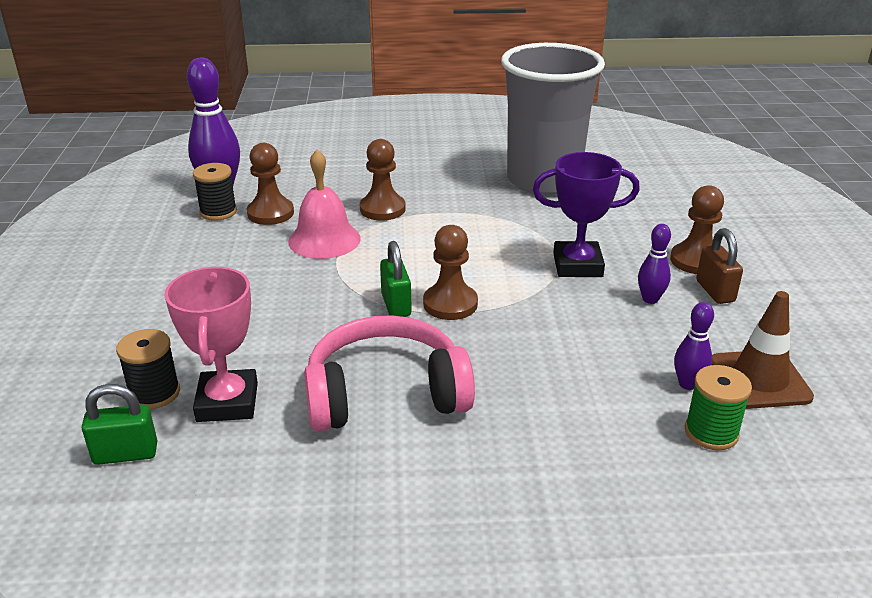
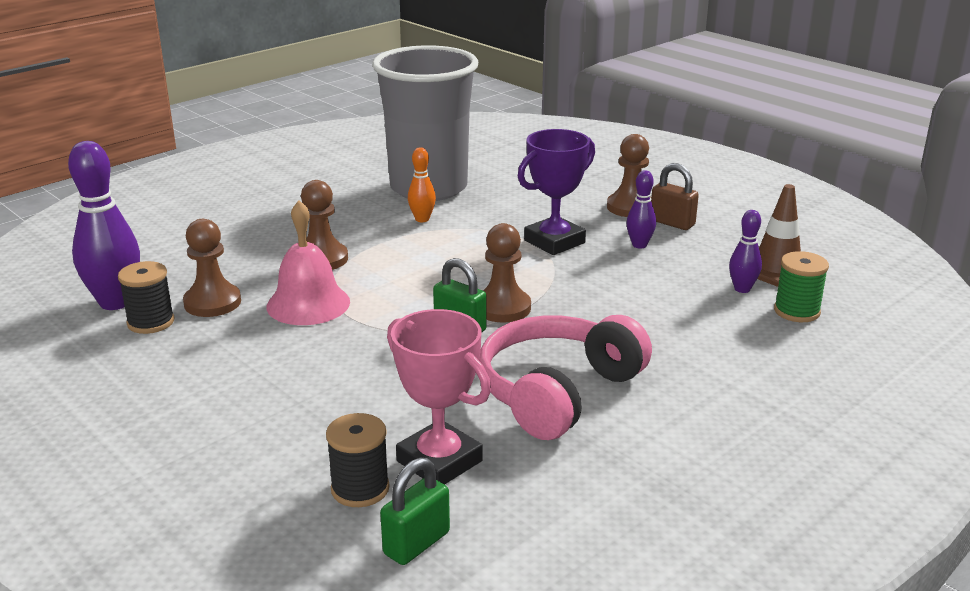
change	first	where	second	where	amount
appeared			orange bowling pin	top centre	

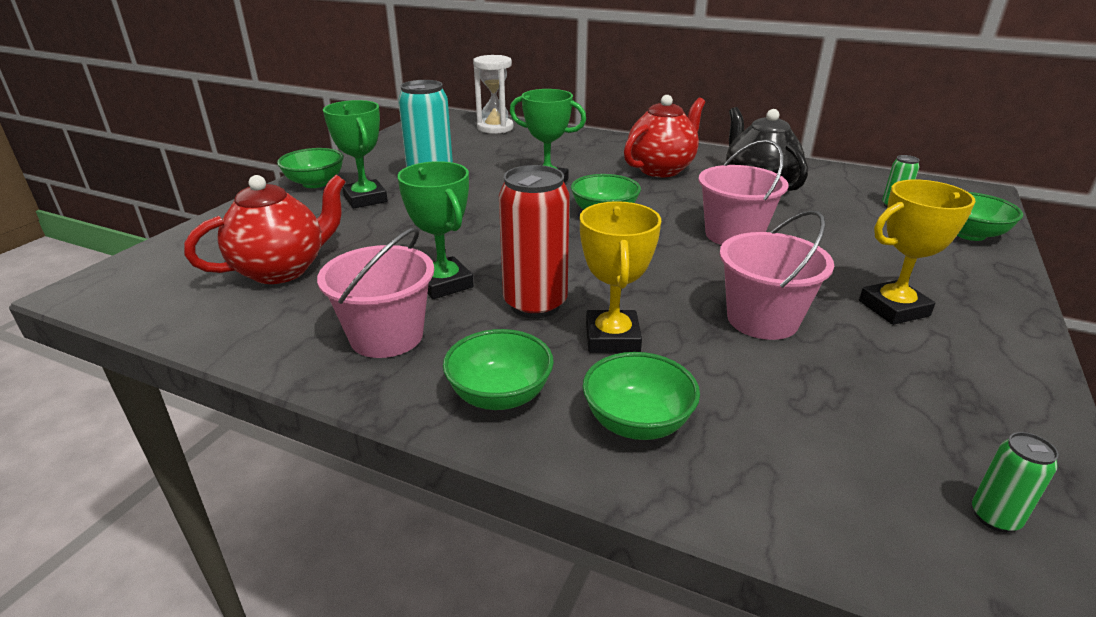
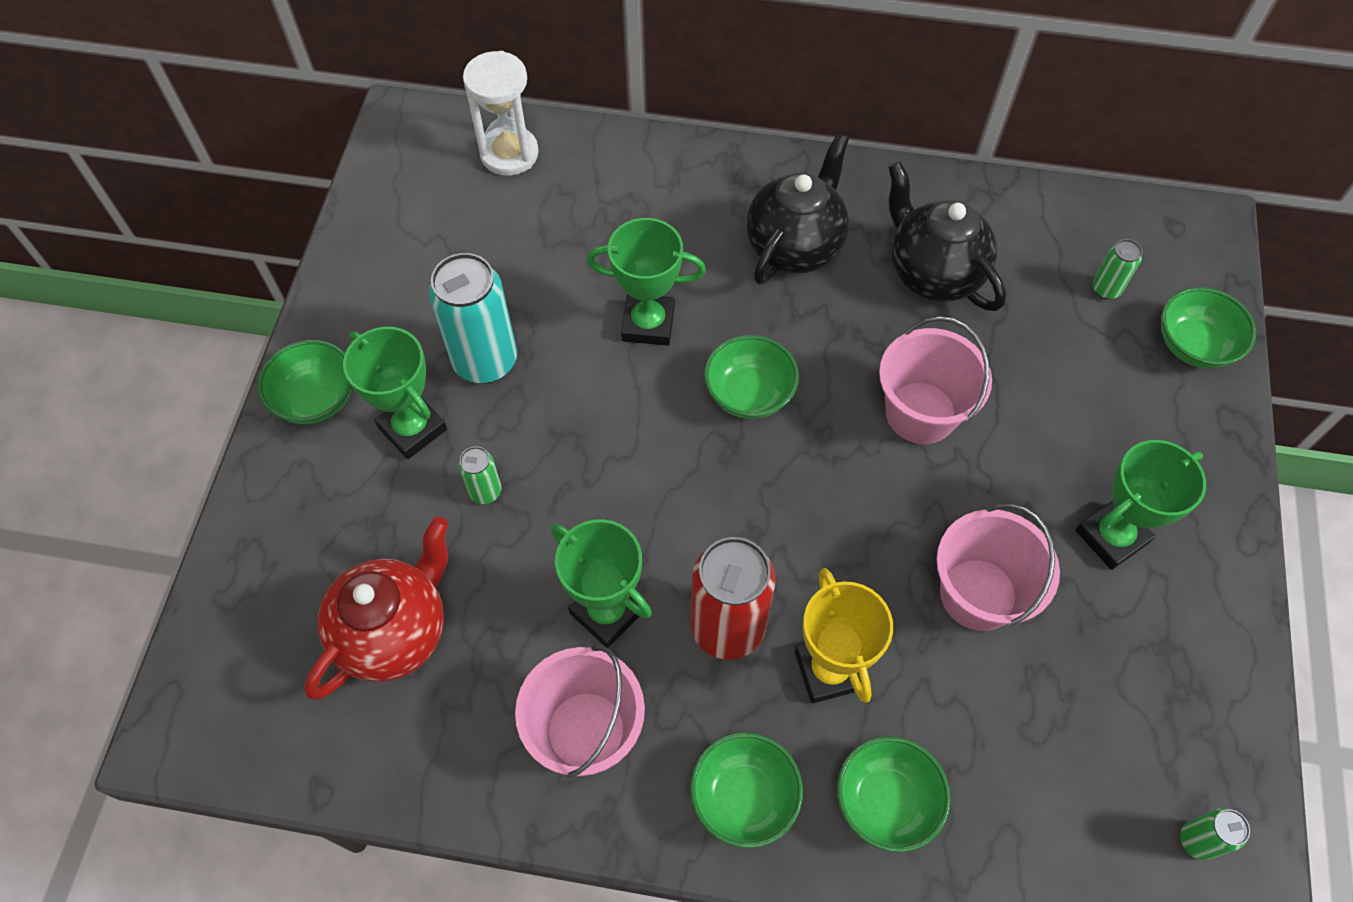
change	first	where	second	where	amount
appeared			green can (no. 1 from left)	centre	
colour	red teapot (no. 2 from left)	top centre	black teapot (no. 1 from left)	top centre	
colour	yellow trophy (no. 2 from left)	middle right	green trophy (no. 4 from left)	middle right	

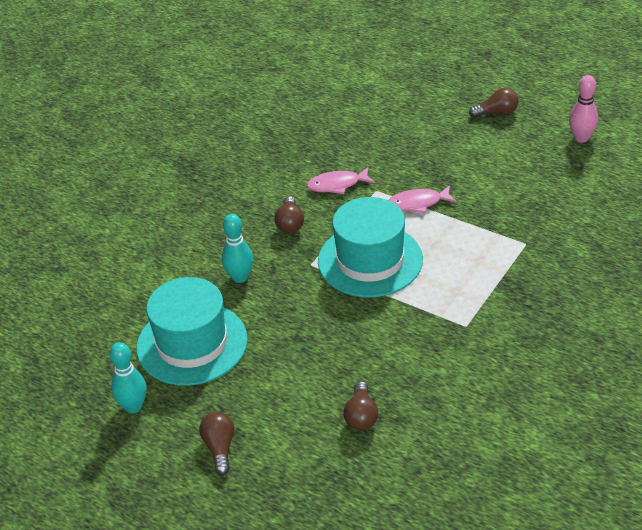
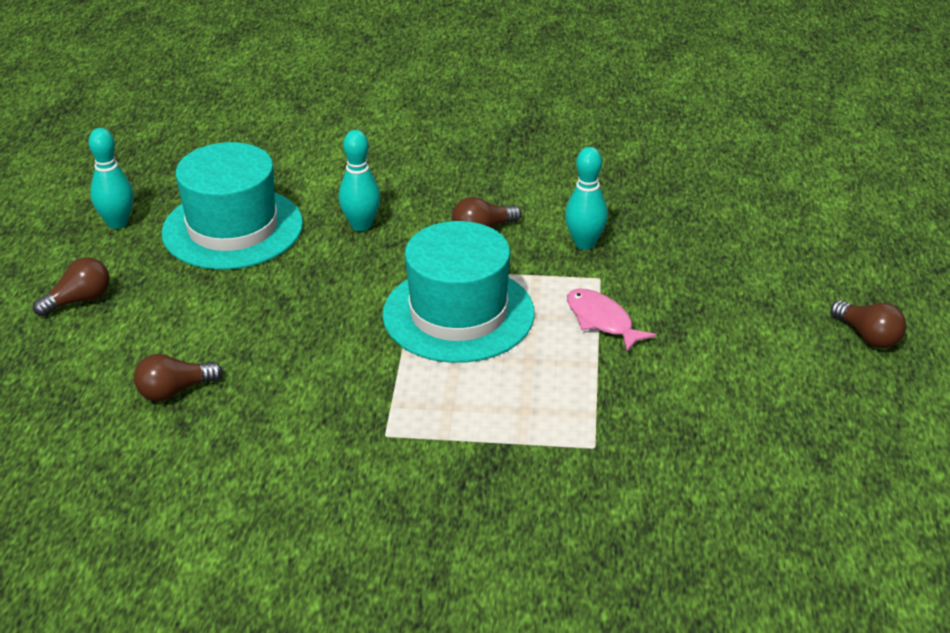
change	first	where	second	where	amount
exchanged	pink fish (no. 1 from left)	centre	turquoise bowling pin (no. 3 from left)	top centre	
missing	pink bowling pin	top right			

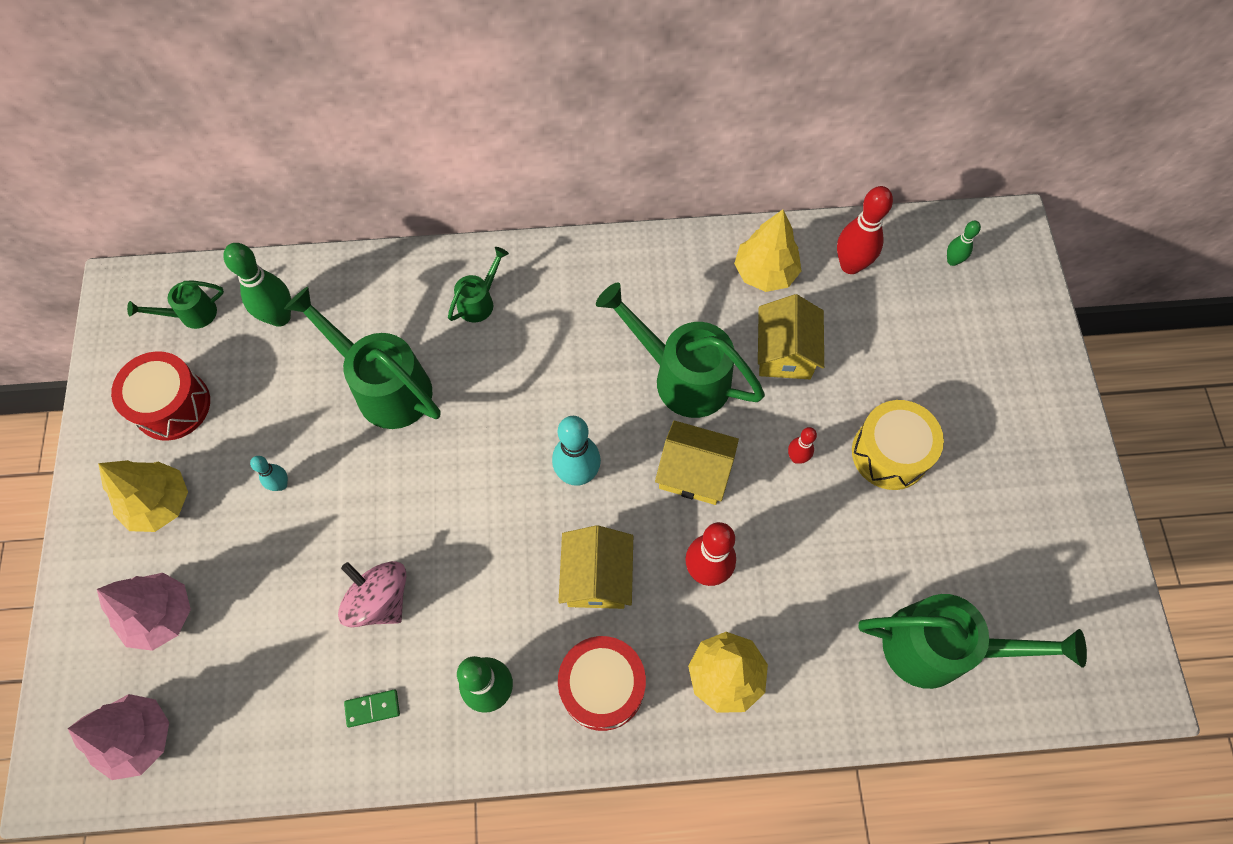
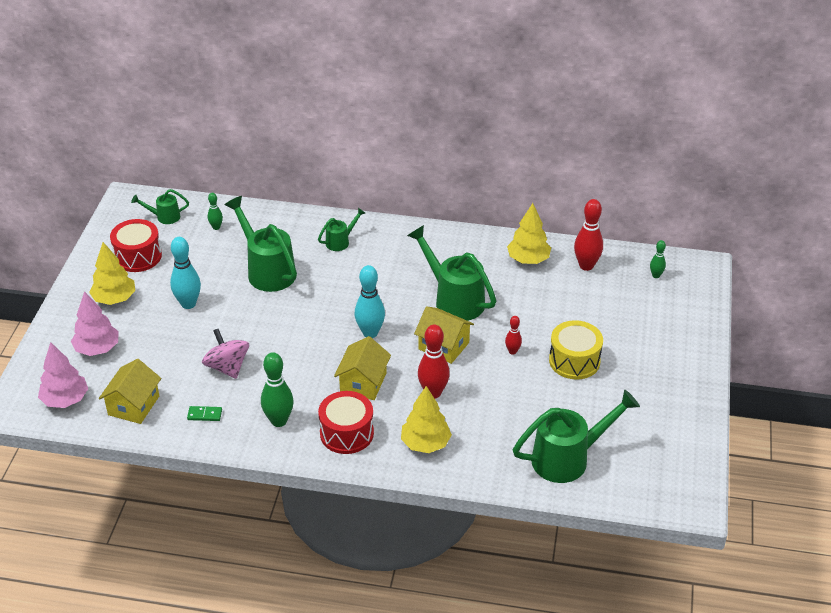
change	first	where	second	where	amount
relocated	yellow house (no. 3 from left in the first image)	centre	yellow house (no. 1 from left)	middle left	
size	turquoise bowling pin (no. 1 from left)	middle left		middle left	x1.86
size	green bowling pin (no. 1 from left)	middle left		middle left	x0.54
spun	green watering can (no. 5 from left)	bottom right		bottom right	45 degrees counterclockwise

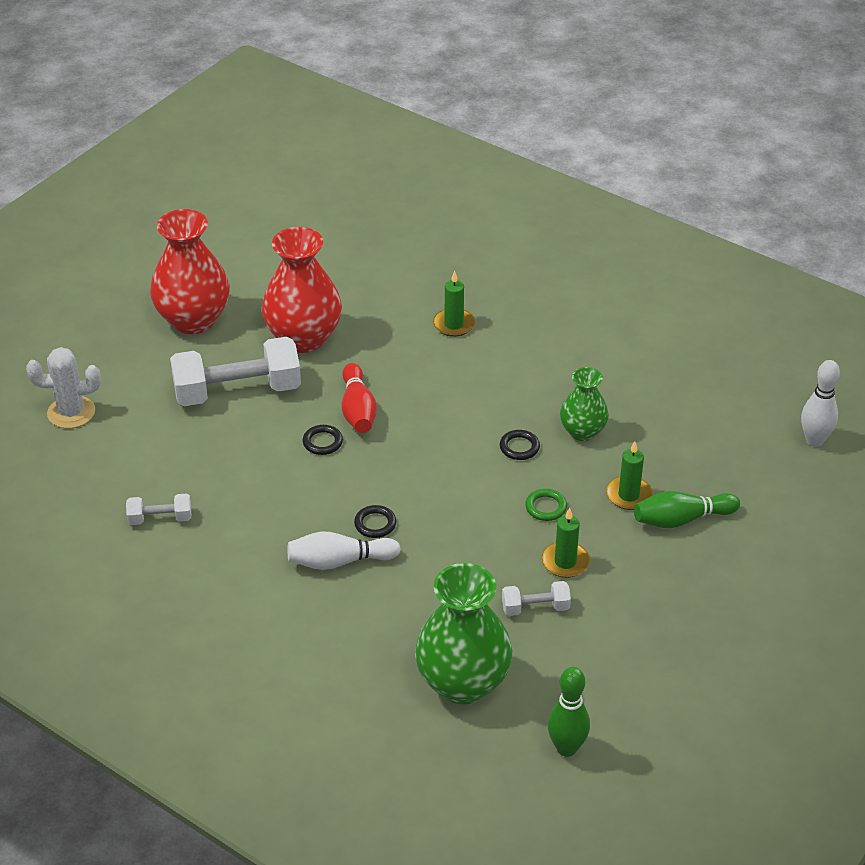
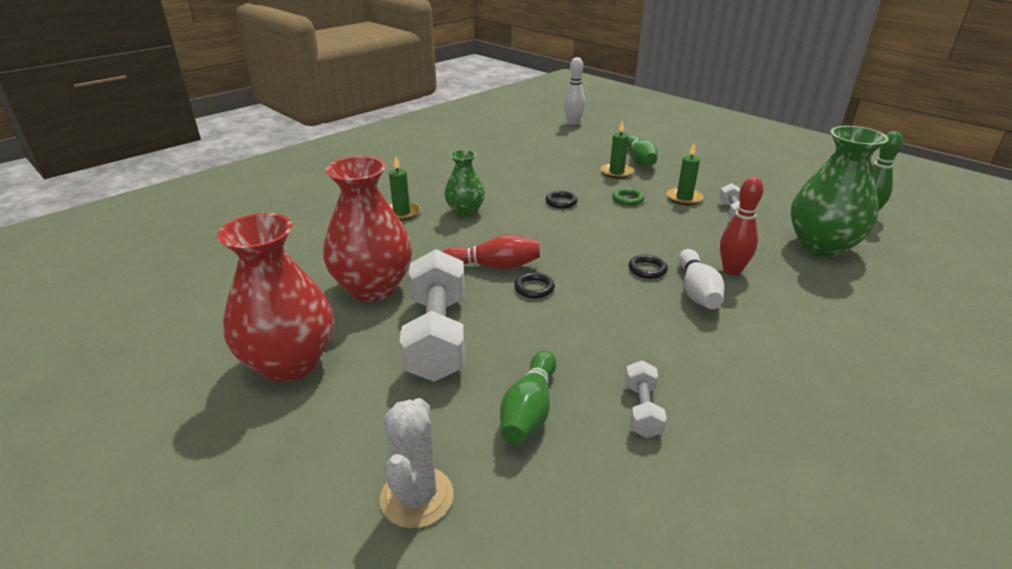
change	first	where	second	where	amount
relocated	green vase (no. 2 from left in the first image)	middle right	green vase (no. 1 from left)	top centre	
appeared			green bowling pin (no. 1 from left)	bottom centre	
appeared			red bowling pin (no. 2 from left)	middle right	

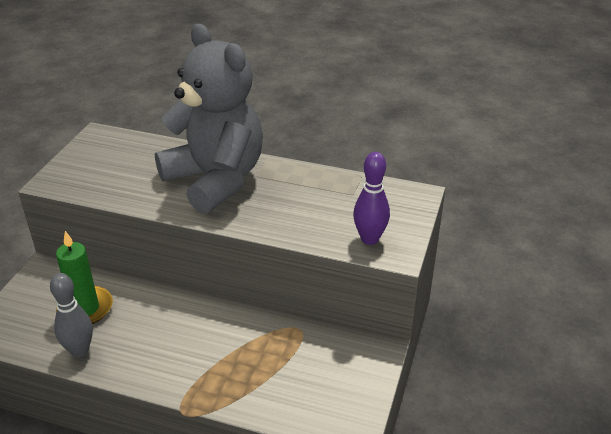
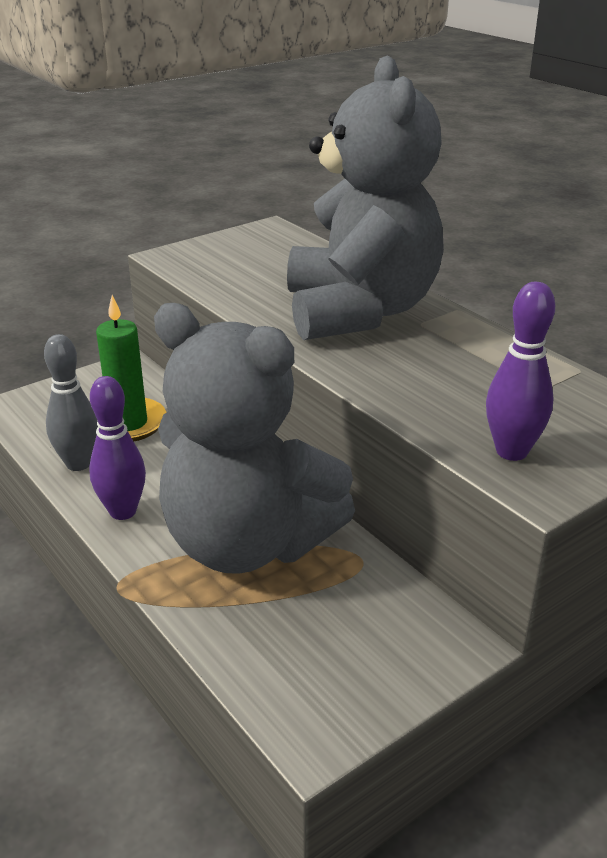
change	first	where	second	where	amount
appeared			purple bowling pin (no. 1 from left)	middle left	
appeared			grey teddy bear (no. 1 from left)	centre	

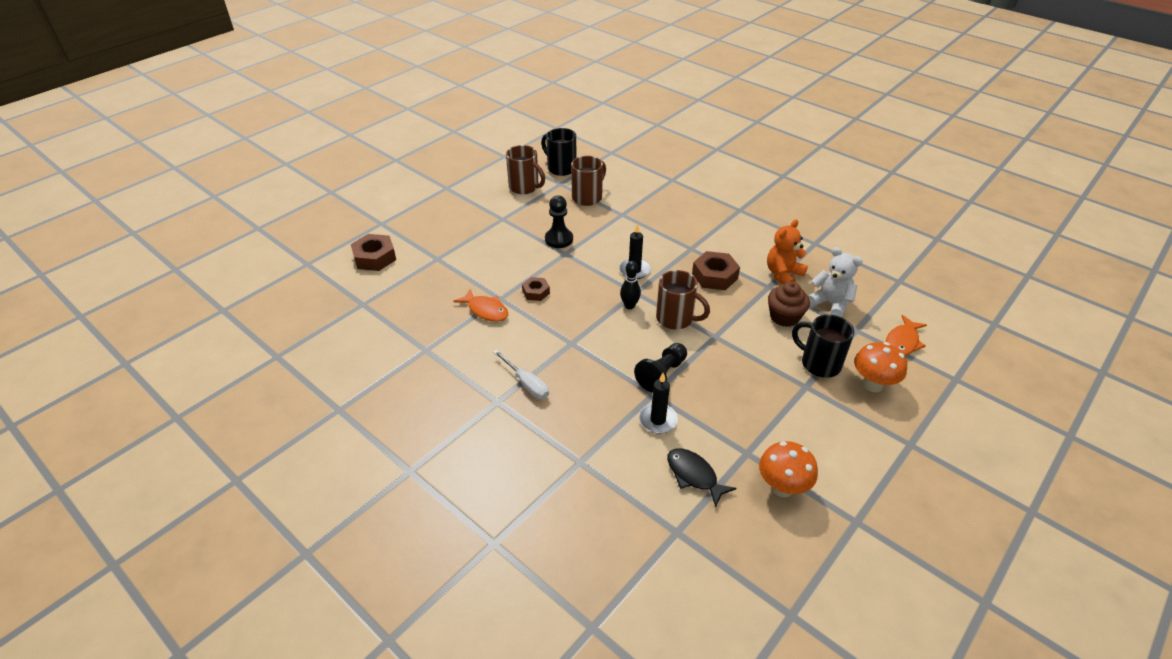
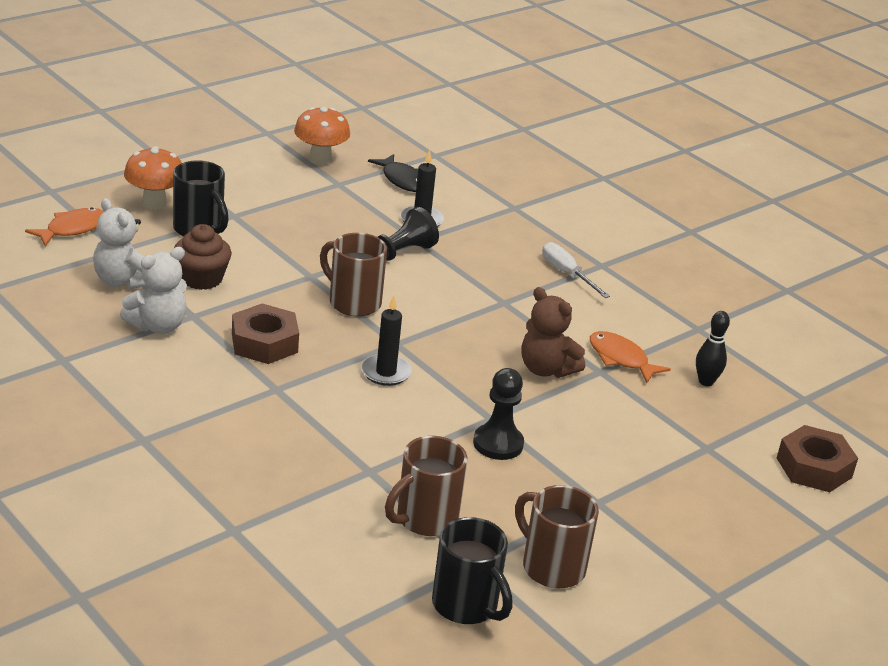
change	first	where	second	where	amount
colour	orange teddy bear	middle right	white teddy bear (no. 2 from left)	middle left	
exchanged	brown nut (no. 2 from left)	centre	brown teddy bear	centre	
relocated	black bowling pin	centre		middle right	

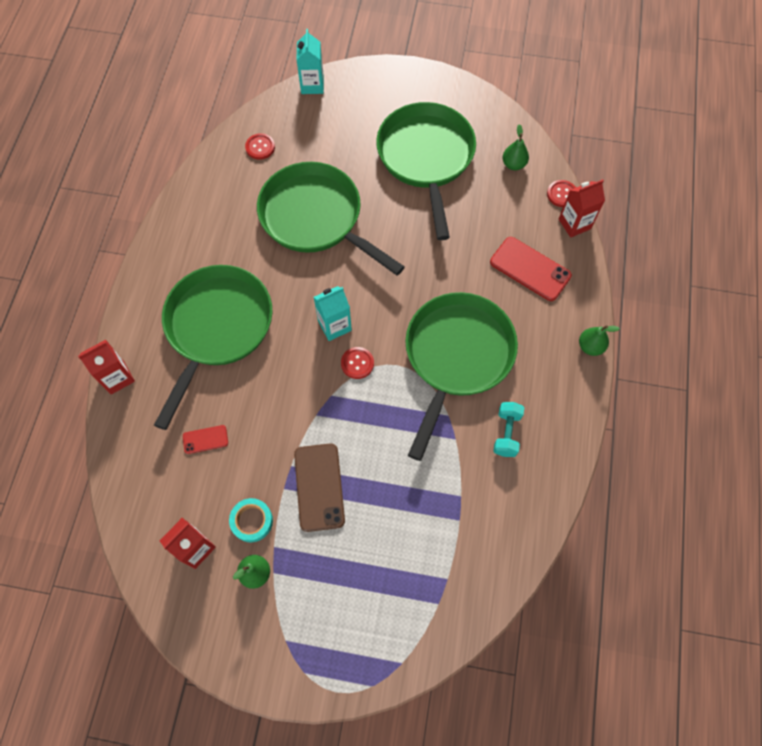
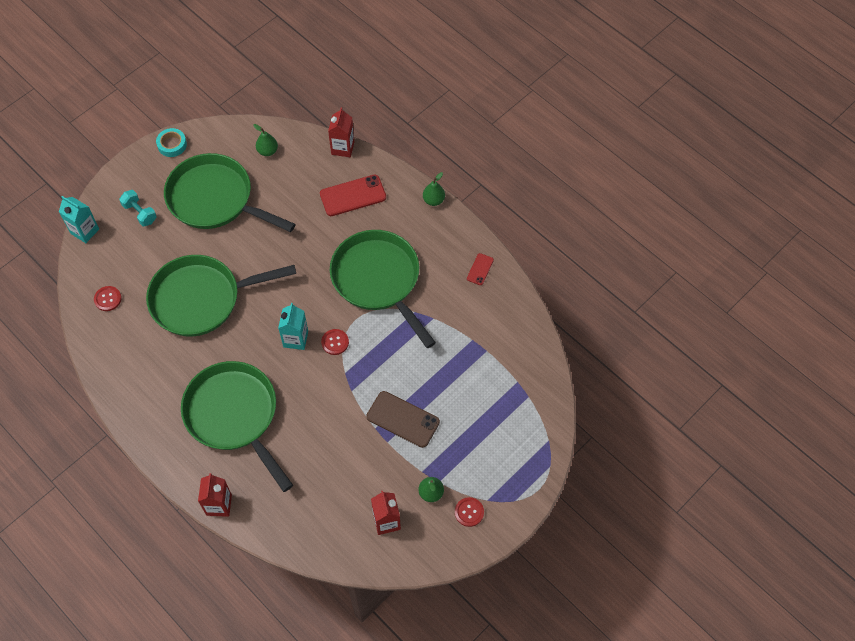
change	first	where	second	where	amount
relocated	turquoise dumbbell	middle right		top left	
relocated	turquoise tape	bottom left		top left	
relocated	red button (no. 3 from left)	top right		bottom centre	
relocated	red phone (no. 1 from left in the first image)	middle left	red phone (no. 2 from left)	centre	

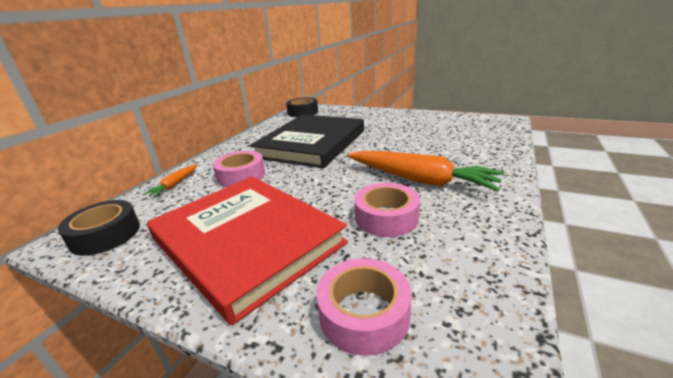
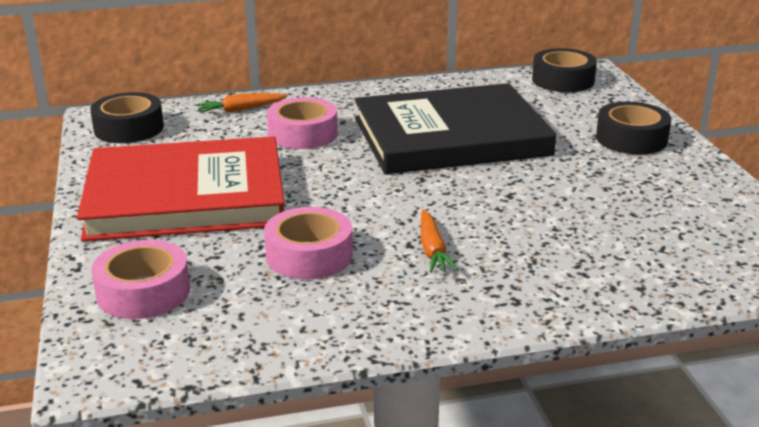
change	first	where	second	where	amount
spun	red book	centre		middle left	75 degrees clockwise
size	orange carrot (no. 2 from left)	centre		centre	x0.47
appeared			black tape (no. 3 from left)	top right	

